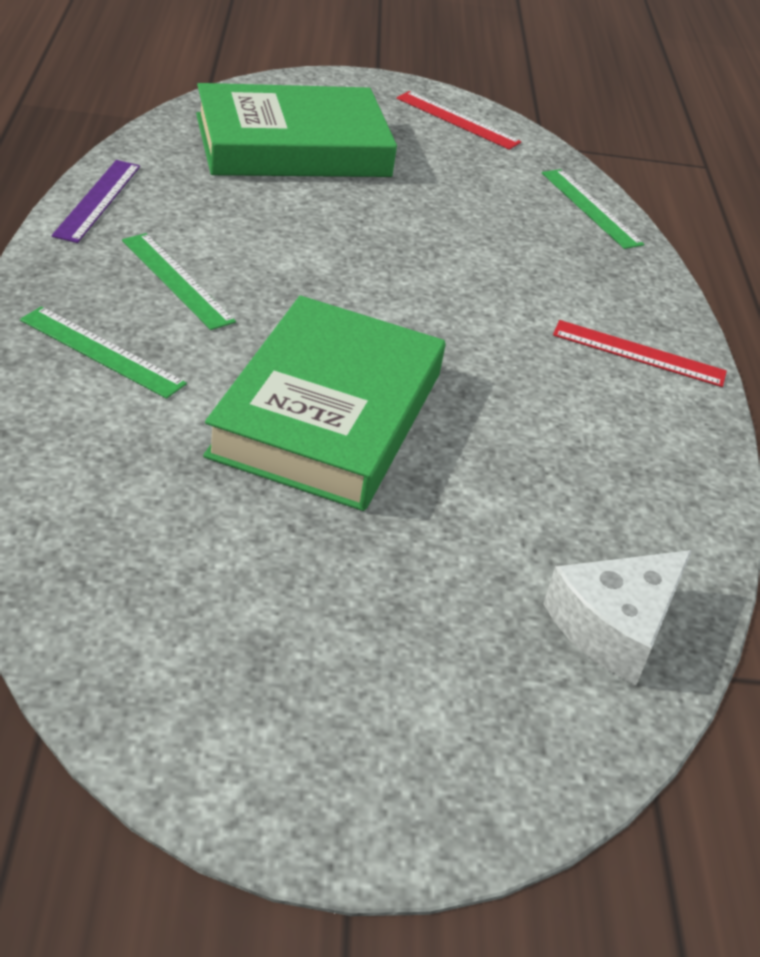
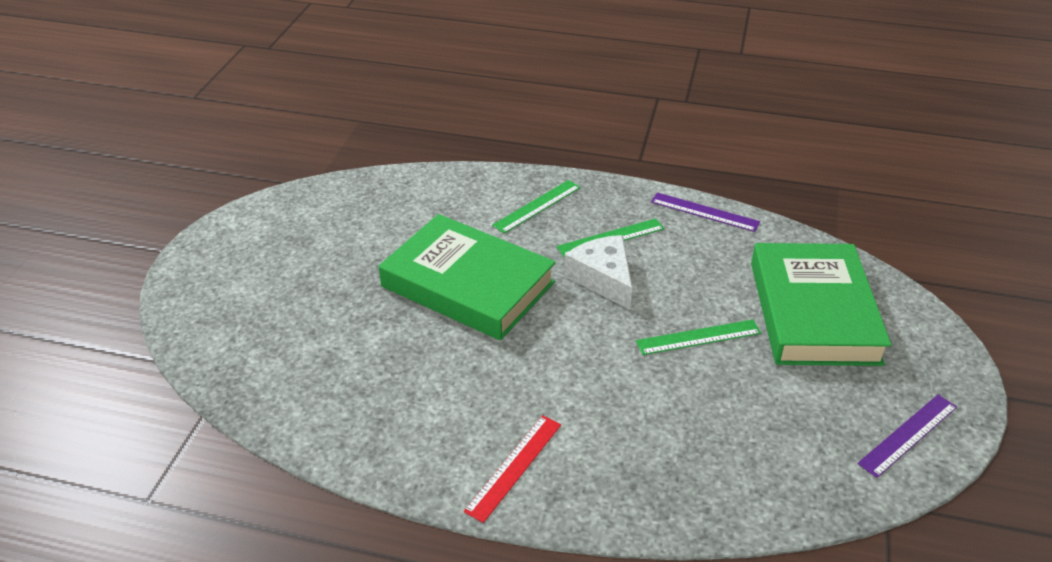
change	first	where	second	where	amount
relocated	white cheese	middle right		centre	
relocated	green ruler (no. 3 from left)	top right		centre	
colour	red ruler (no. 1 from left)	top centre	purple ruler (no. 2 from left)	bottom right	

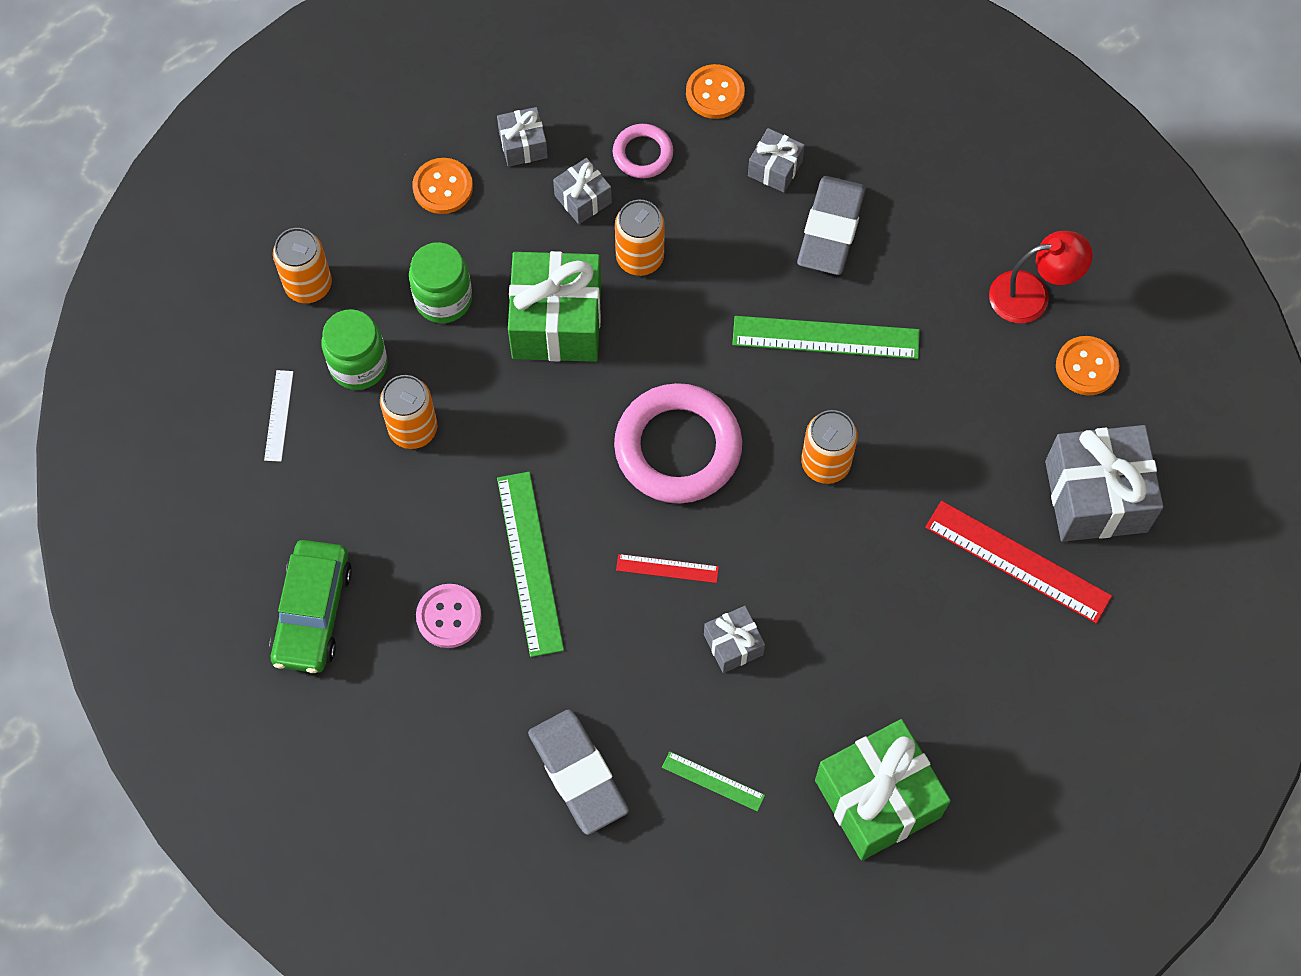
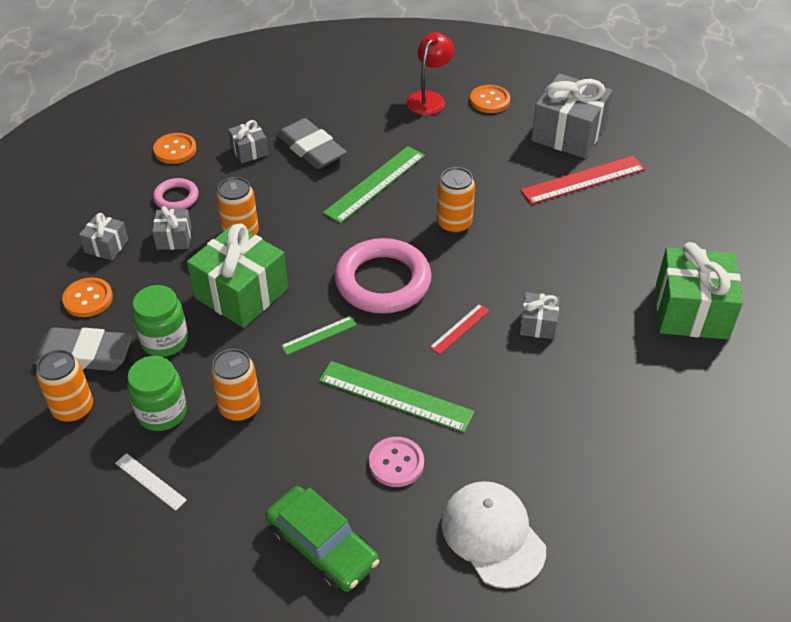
change	first	where	second	where	amount
relocated	grey eraser (no. 1 from left)	bottom centre		middle left	
relocated	green ruler (no. 2 from left in the first image)	bottom centre	green ruler (no. 1 from left)	centre	
appeared			white cap	bottom centre	

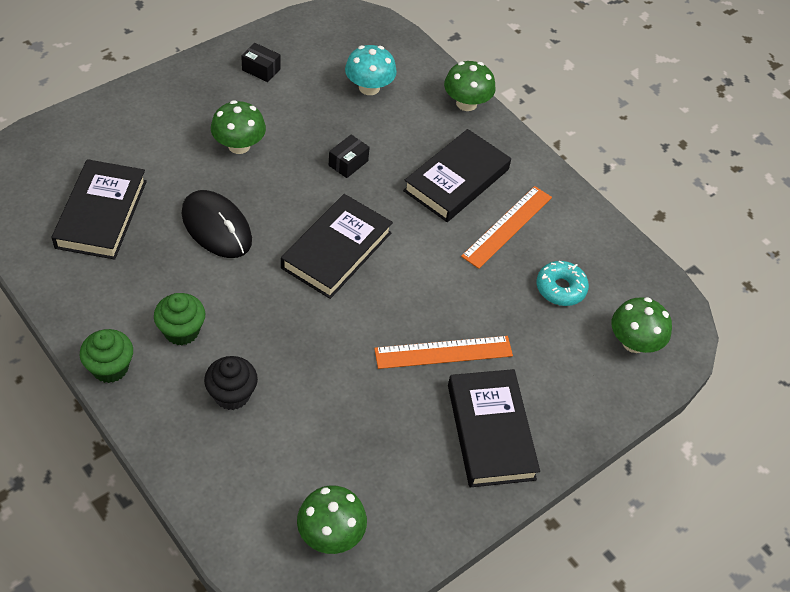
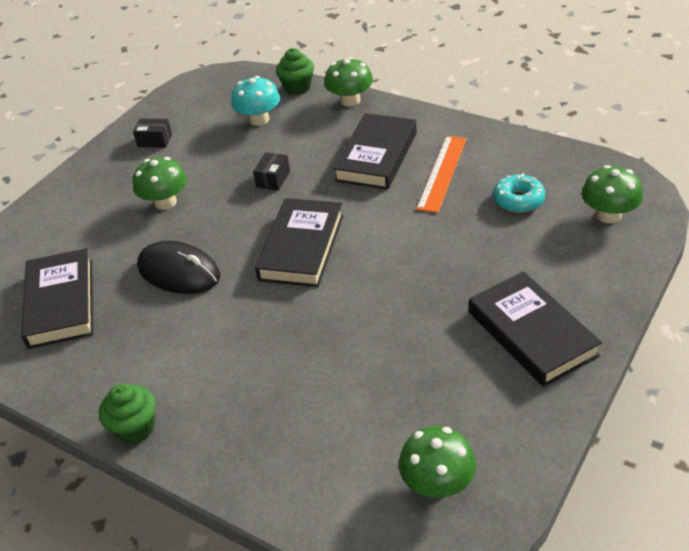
change	first	where	second	where	amount
relocated	green cupcake (no. 2 from left)	middle left		top centre	
missing	black cupcake	middle left			
missing	orange ruler (no. 1 from left)	centre			

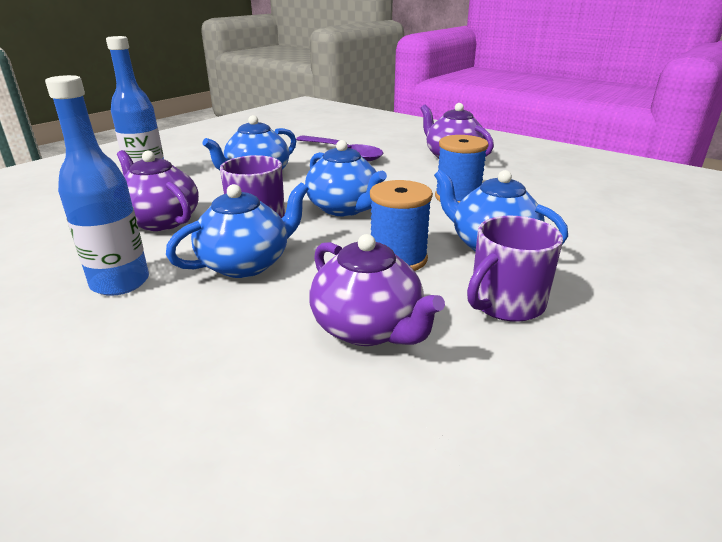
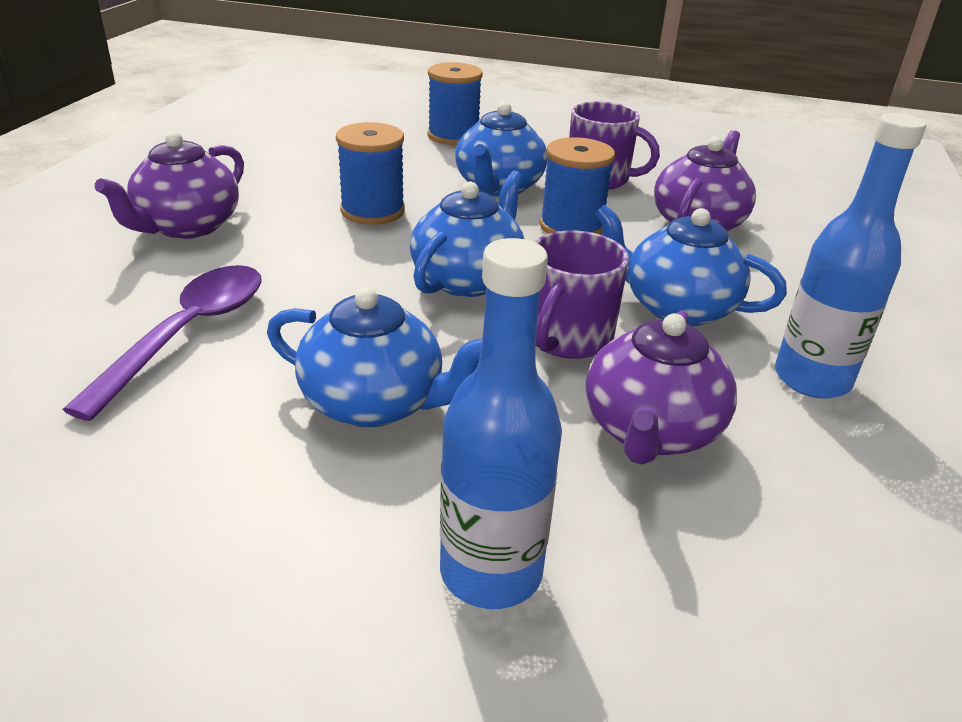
change	first	where	second	where	amount
appeared			blue spool (no. 2 from left)	top centre	

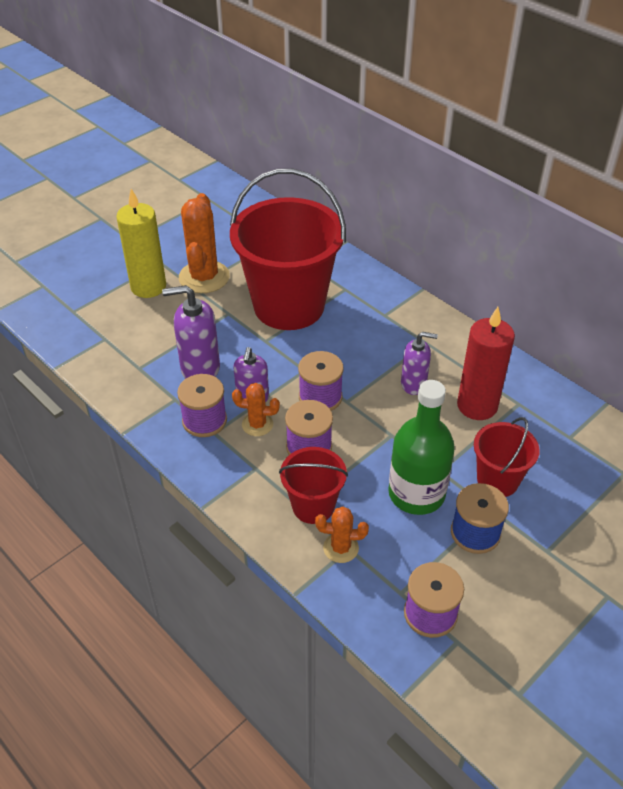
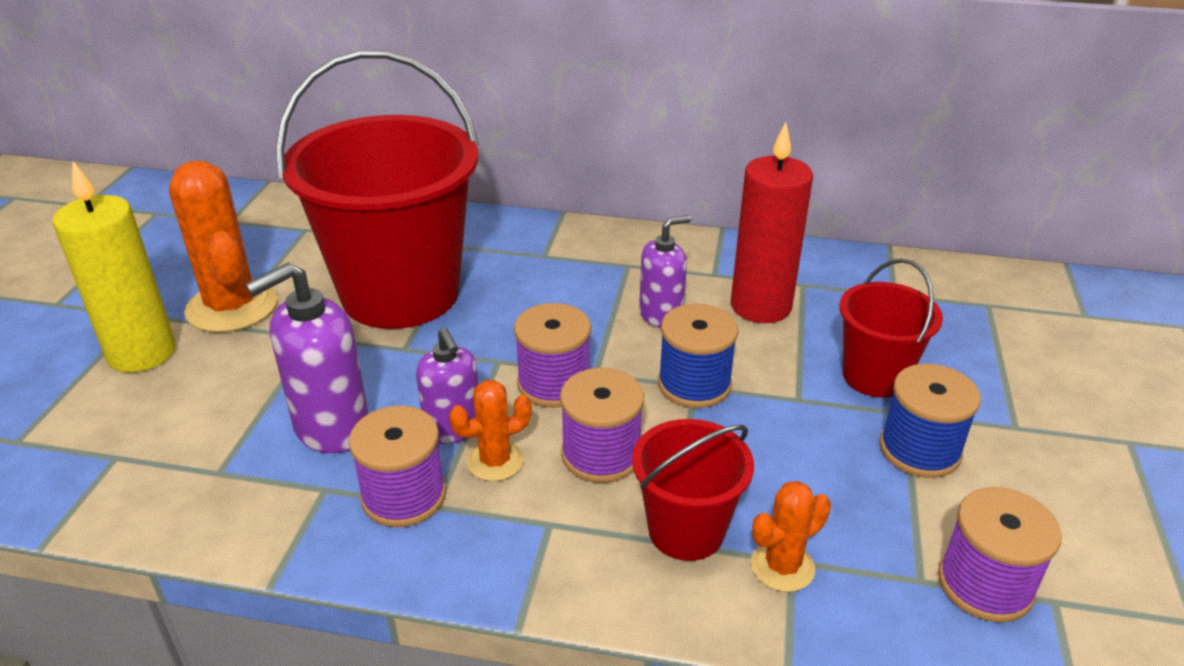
change	first	where	second	where	amount
appeared			blue spool (no. 1 from left)	centre	
missing	green bottle	middle right			

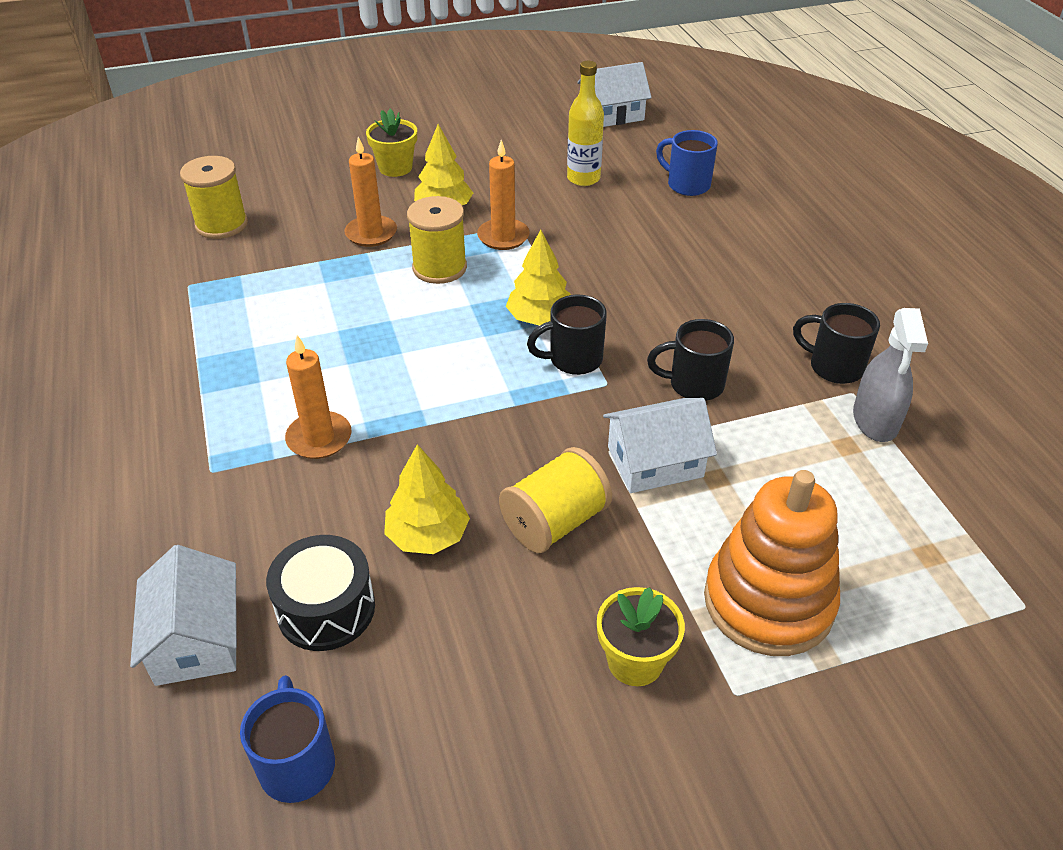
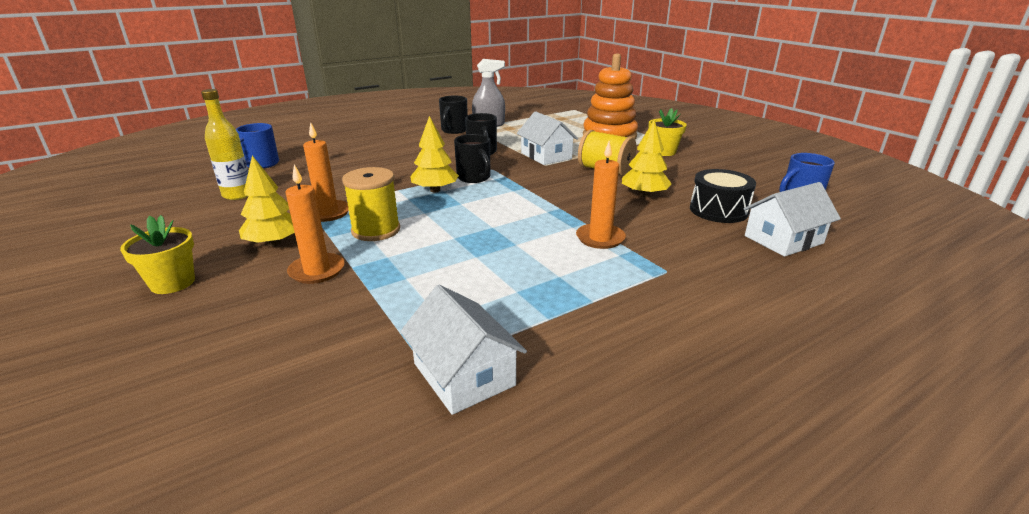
change	first	where	second	where	amount
relocated	white house (no. 2 from left in the first image)	top centre	white house (no. 1 from left)	bottom centre	
missing	yellow spool (no. 1 from left)	top left			

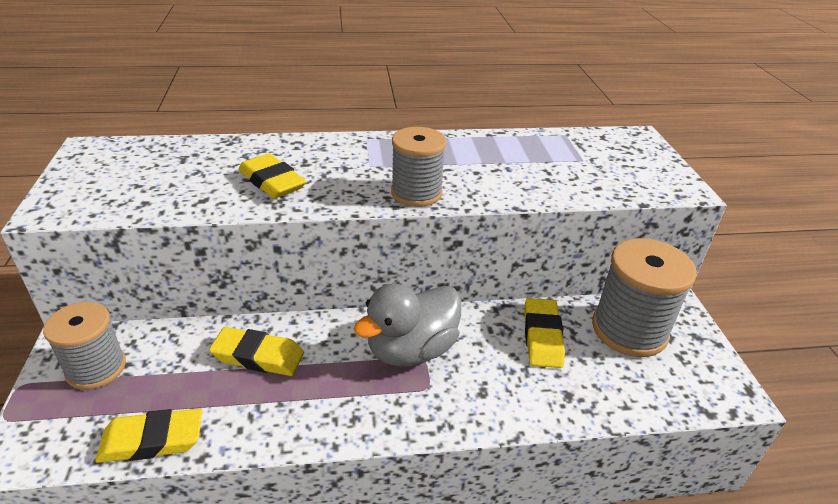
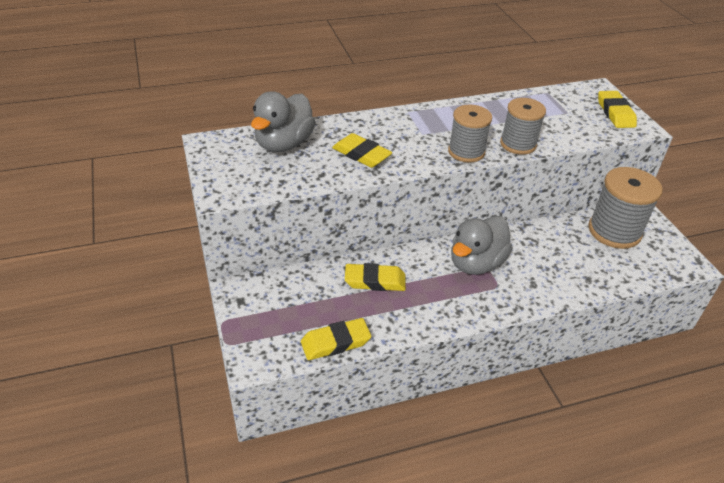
change	first	where	second	where	amount
appeared			grey duck (no. 1 from left)	top centre	
relocated	grey spool (no. 1 from left in the first image)	bottom left	grey spool (no. 2 from left)	top right	
relocated	yellow eraser (no. 4 from left)	centre		top right	

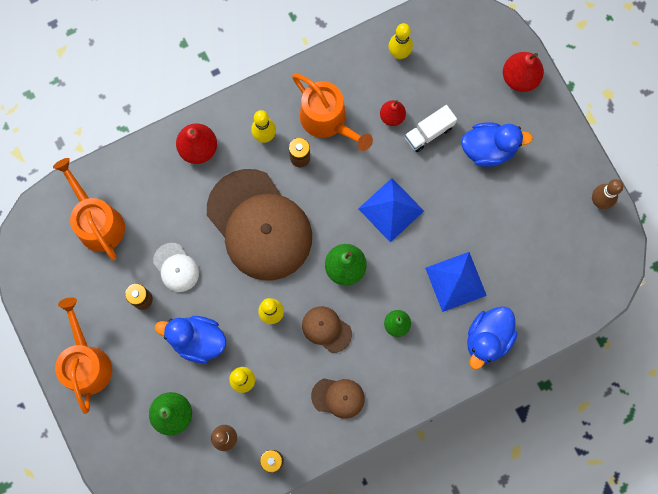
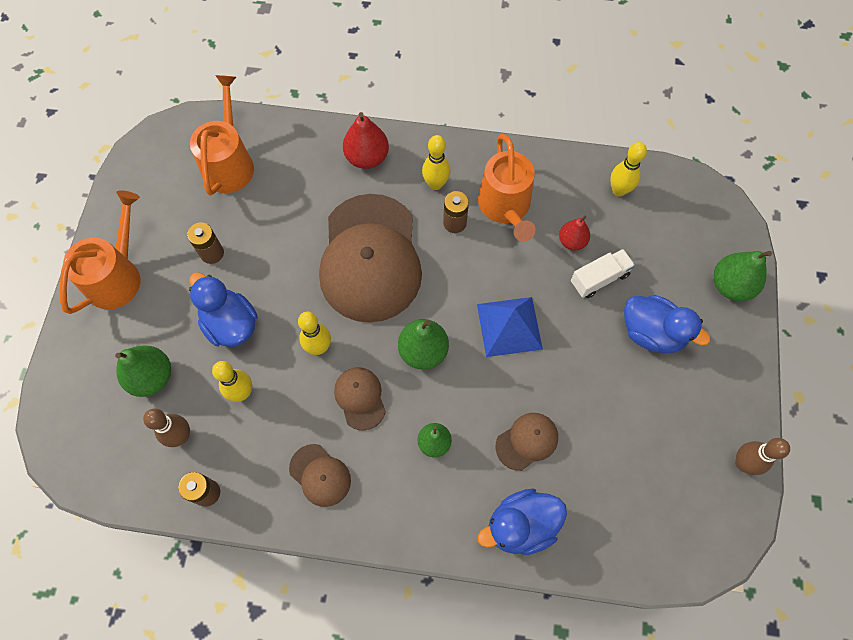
change	first	where	second	where	amount
exchanged	blue pyramid (no. 2 from left)	middle right	brown cap (no. 4 from left)	bottom centre	
spun	white truck	top centre		middle right	150 degrees clockwise
colour	red pear (no. 3 from left)	top right	green pear (no. 4 from left)	middle right	
missing	white cap	middle left			

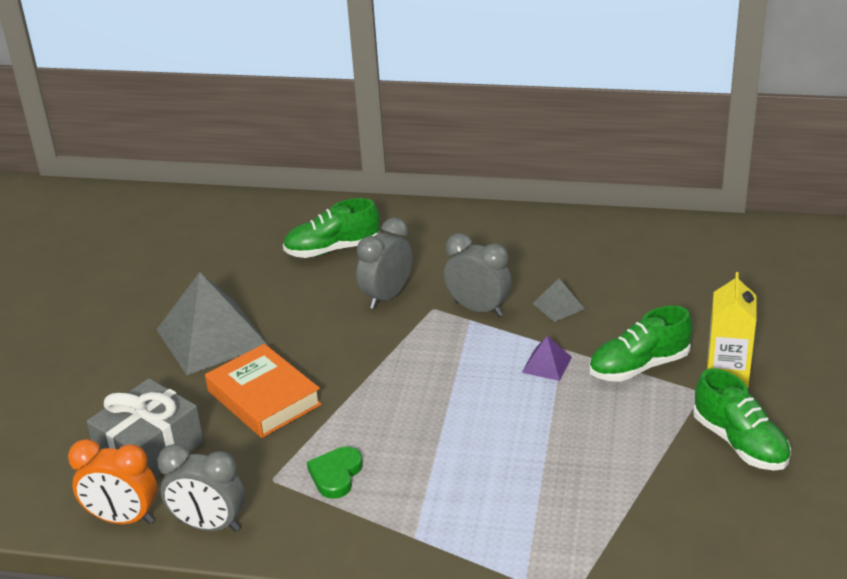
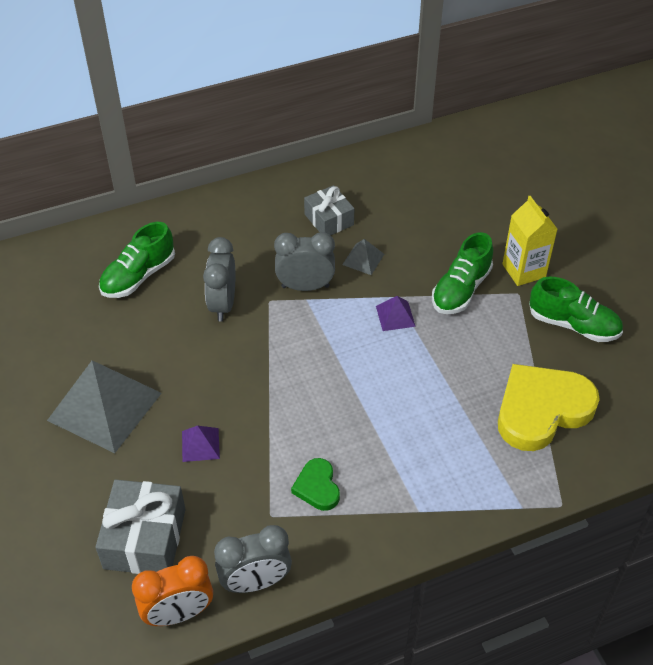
change	first	where	second	where	amount
exchanged	orange book	bottom left	purple pyramid (no. 1 from left)	bottom left	
appeared			grey gift (no. 2 from left)	top centre	
appeared			yellow heart	middle right	

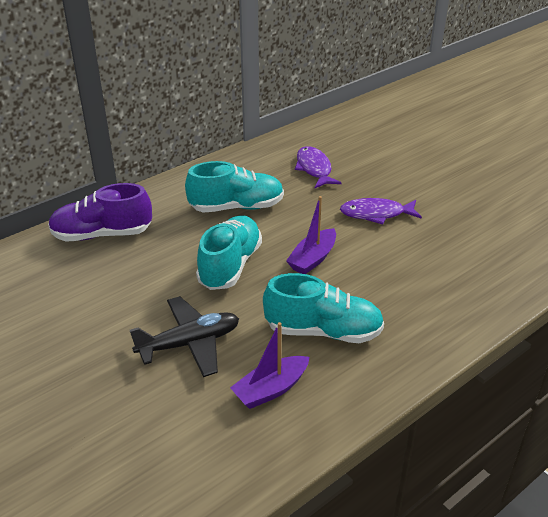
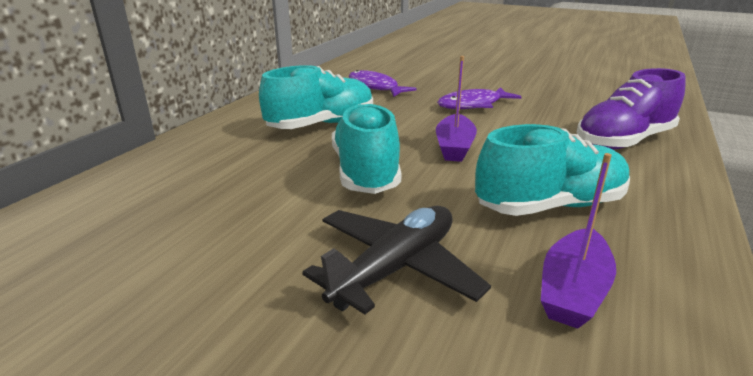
change	first	where	second	where	amount
relocated	purple shoe	middle left		top right	

